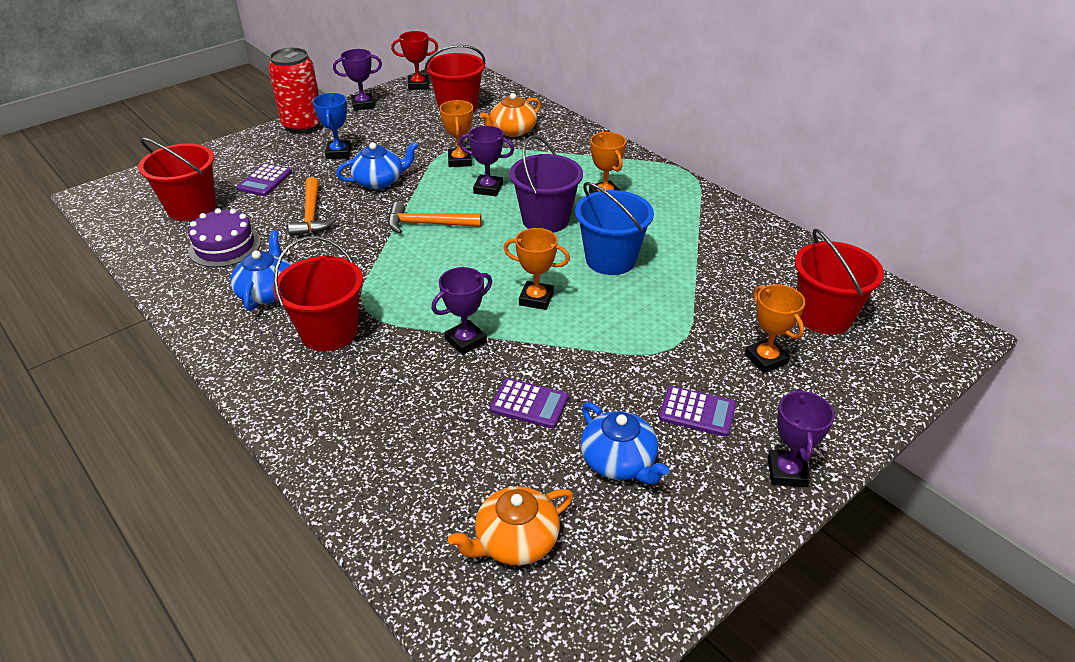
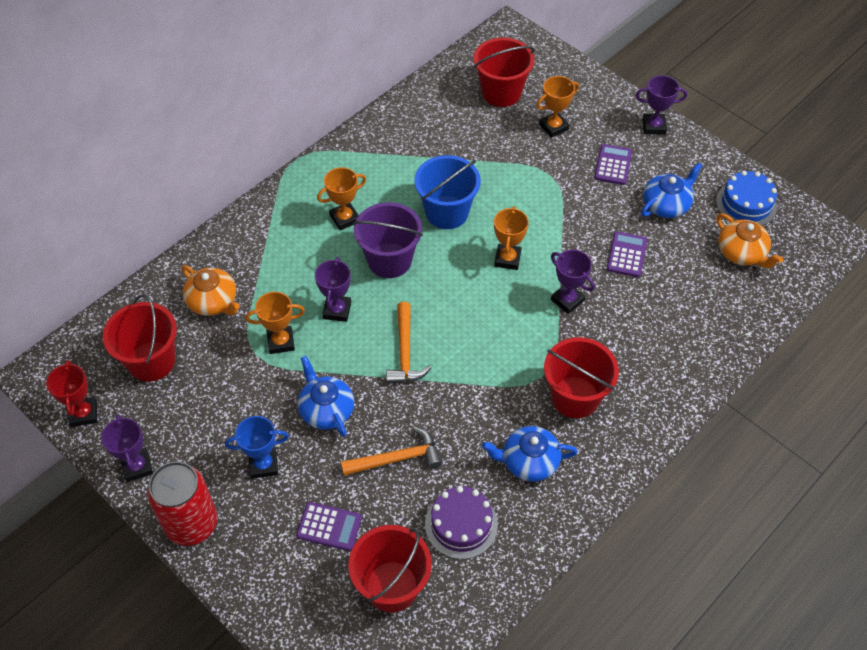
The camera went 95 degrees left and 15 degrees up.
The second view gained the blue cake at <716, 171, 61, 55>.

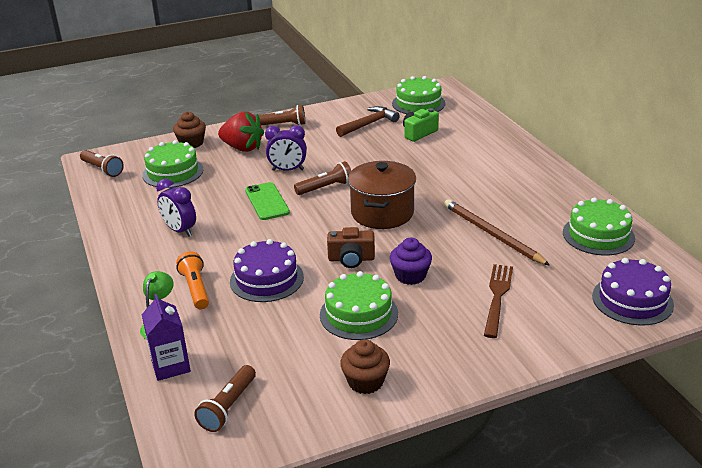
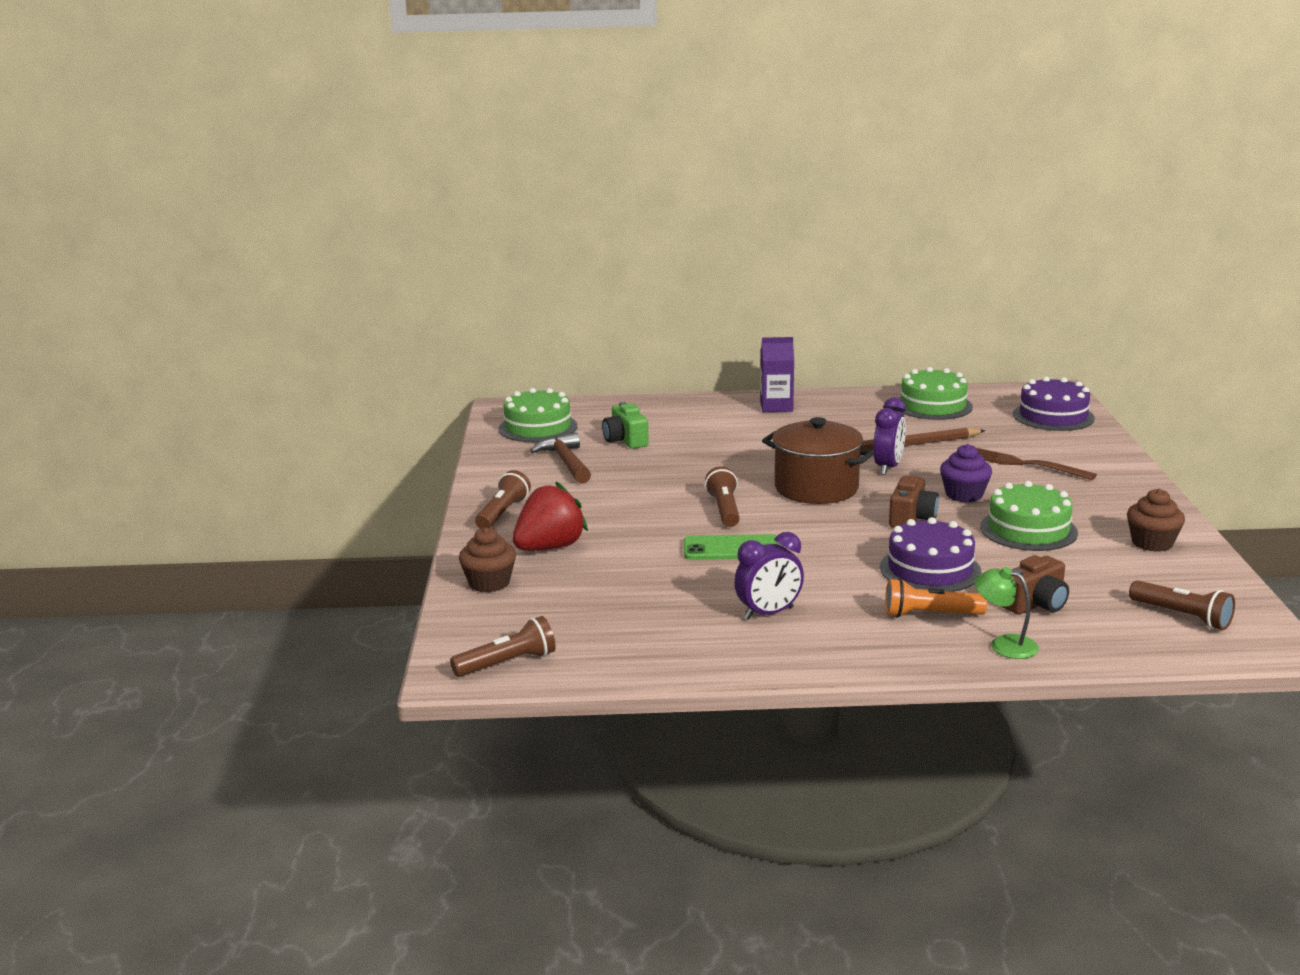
The camera went 70 degrees left and 10 degrees down.
The purple carton ended up elsewhere, having gone from <142, 294, 49, 87> to <760, 337, 34, 75>.
The purple clock ended up elsewhere, having gone from <265, 125, 42, 46> to <873, 397, 33, 78>.
The second view gained the brown camera at <1001, 555, 68, 60>.
The second view lost the green cake at <142, 140, 61, 48>.

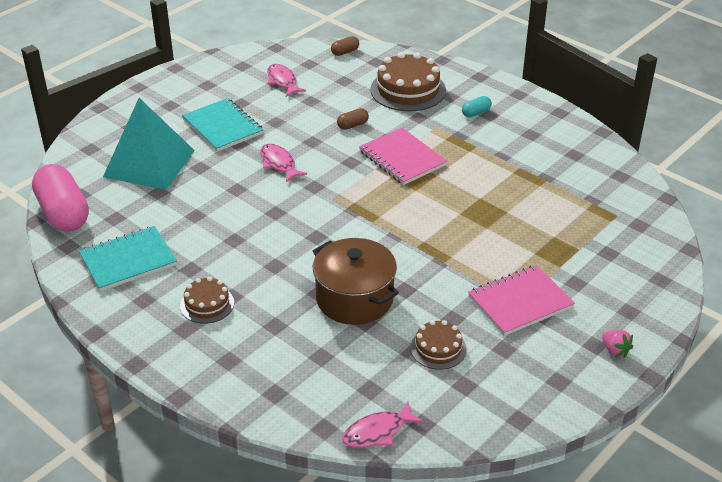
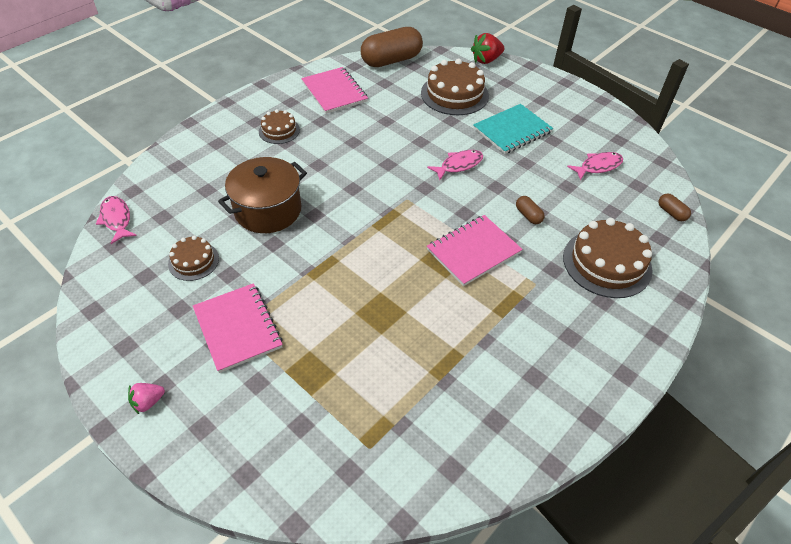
The camera went 90 degrees right and 10 degrees up.
What was the turquoise notebook at <79, 226, 98, 66> turned into the pink notebook at <301, 67, 67, 47>.
What was the pink capsule at <32, 164, 57, 68> turned into the brown capsule at <361, 27, 62, 40>.
Where the turquoise pyramid stood at <103, 98, 92, 92>, the brown cake came to stand at <421, 58, 68, 57>.
The second view gained the red strawberry at <471, 33, 33, 31>.
The second view lost the turquoise capsule at <462, 96, 30, 21>.

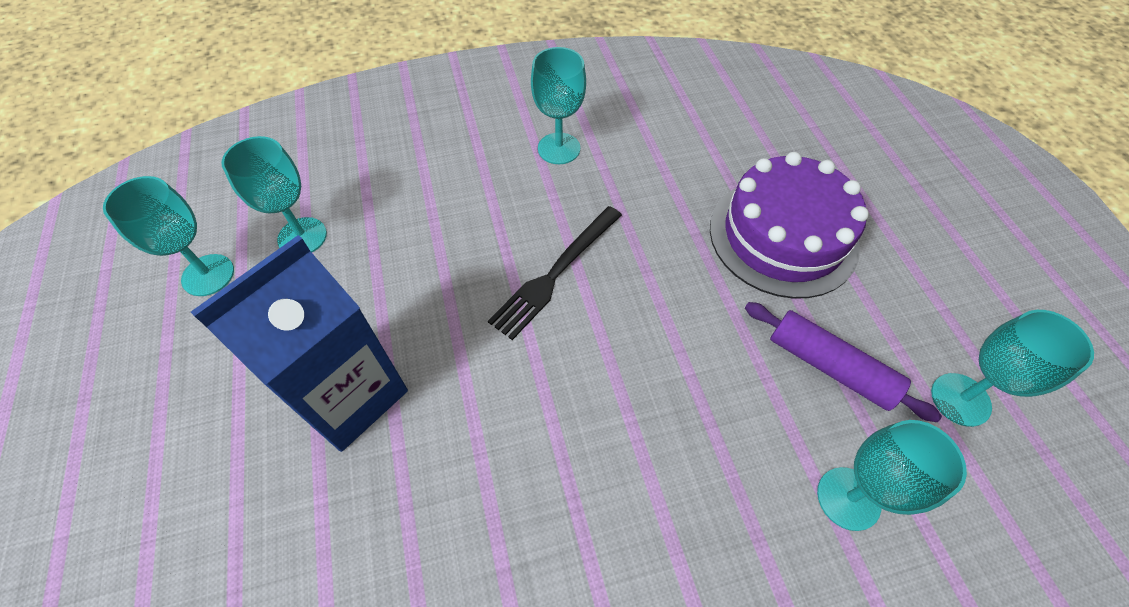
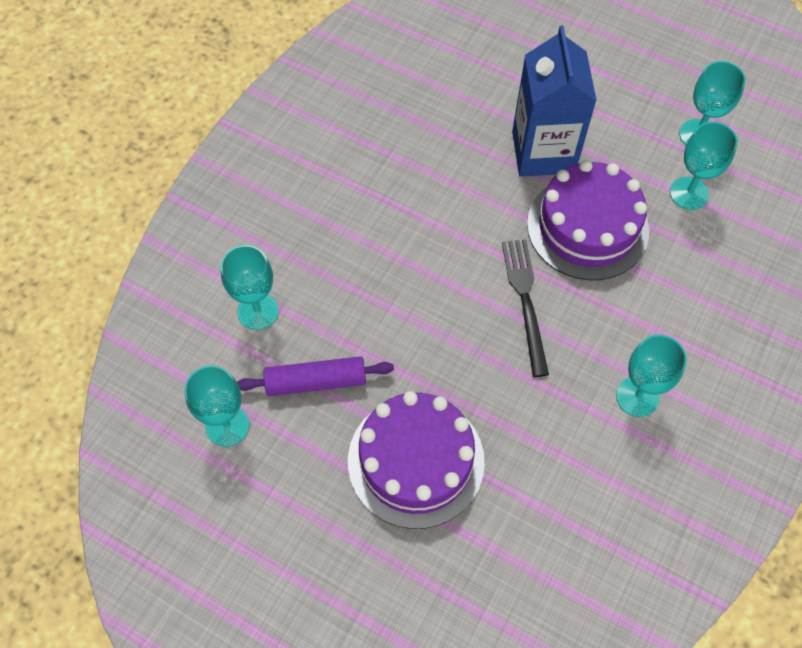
The camera went 135 degrees right and 5 degrees up.
The second view gained the purple cake at <527, 160, 122, 121>.

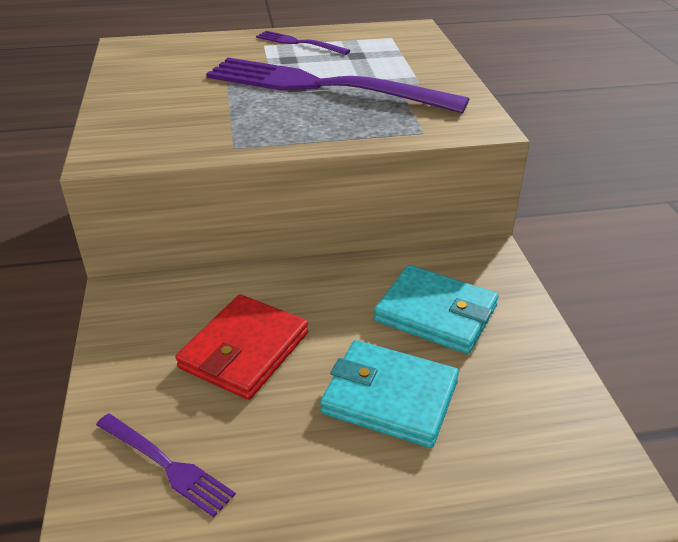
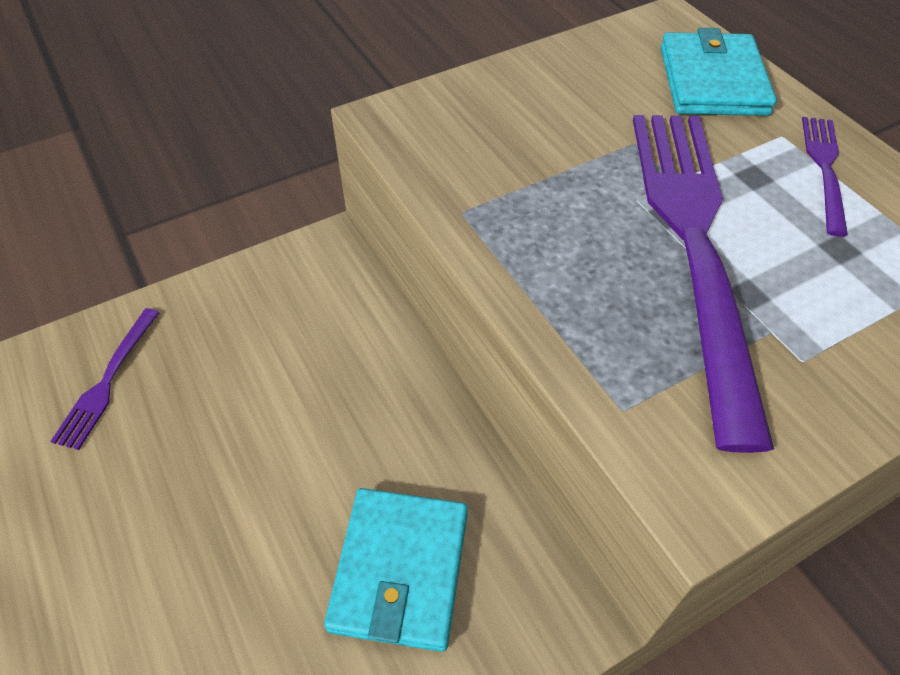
The camera went 70 degrees right and 15 degrees up.
The turquoise wallet ended up elsewhere, having gone from <320, 340, 139, 108> to <661, 28, 116, 88>.
The second view lost the red wallet at <175, 294, 133, 106>.

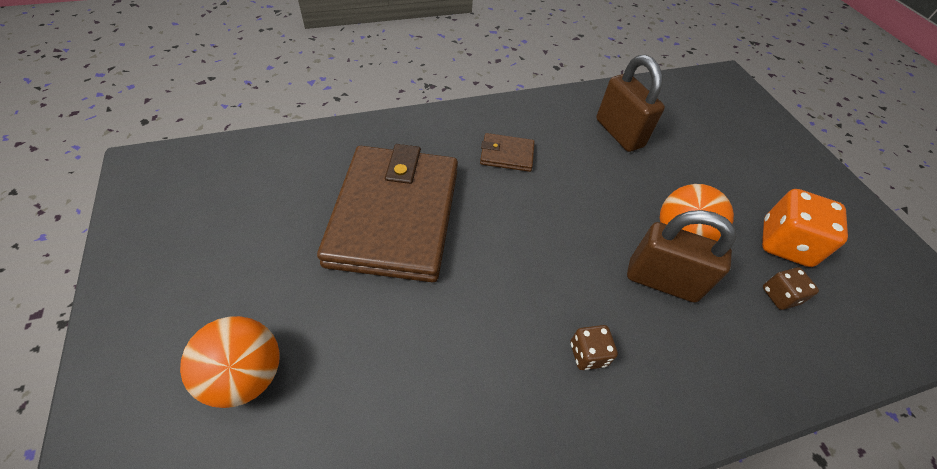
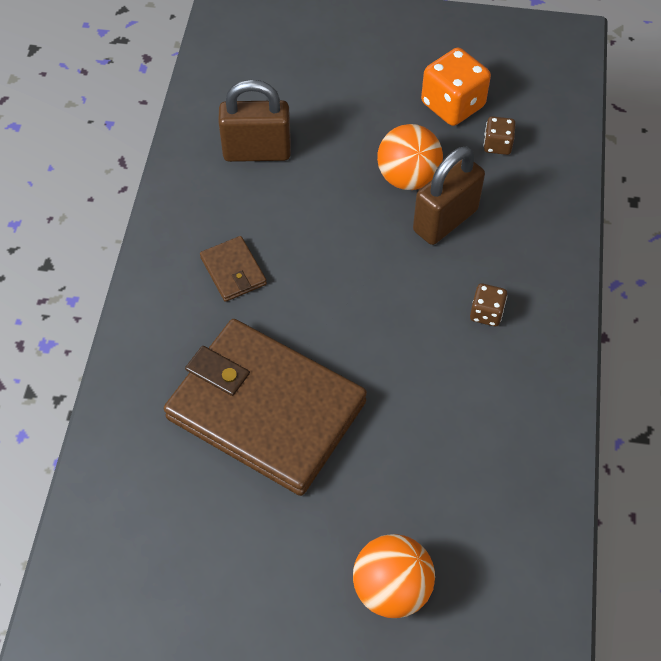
The camera went 60 degrees left and 5 degrees up.
The brown wallet at <480, 133, 55, 39> ended up facing another way, 60 degrees counterclockwise from before.

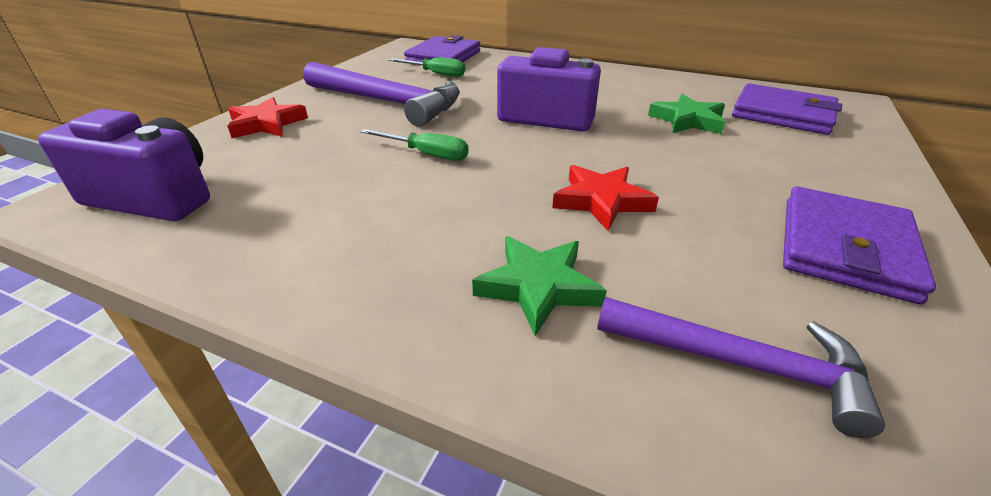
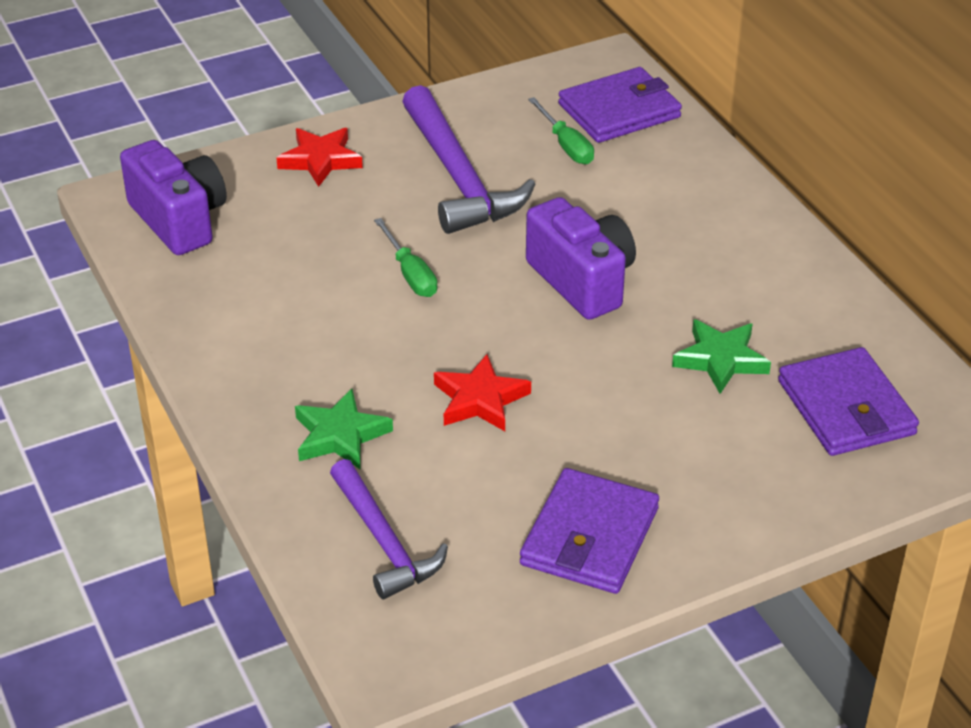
The camera went 40 degrees right and 5 degrees up.
The purple wallet at <783, 187, 153, 117> ended up facing another way, 45 degrees counterclockwise from before.

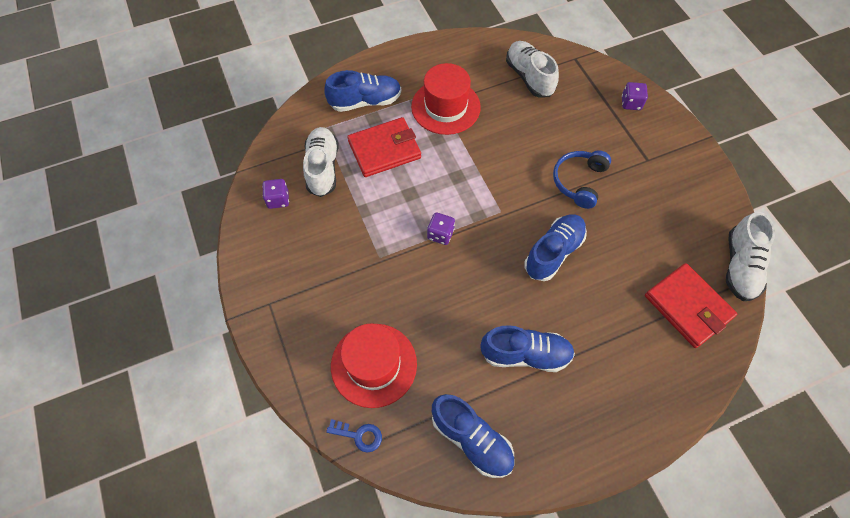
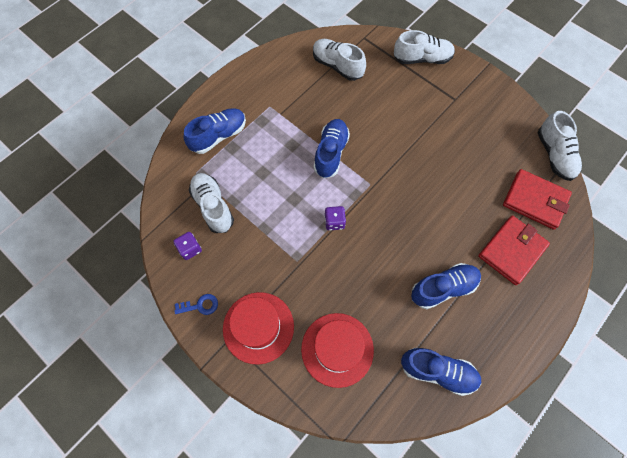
The camera went 25 degrees left and 5 degrees up.
The blue key ended up elsewhere, having gone from <326, 419, 56, 34> to <174, 294, 44, 21>.
The red hat ended up elsewhere, having gone from <411, 63, 70, 72> to <223, 292, 71, 73>.
The blue shoe ended up elsewhere, having gone from <524, 214, 63, 67> to <314, 119, 36, 60>.
Where the purple dice stood at <622, 82, 26, 28>, the white shoe came to stand at <394, 30, 61, 34>.
The red wallet ended up elsewhere, having gone from <347, 117, 74, 60> to <478, 215, 72, 70>.
The second view lost the blue headphones at <553, 151, 58, 58>.

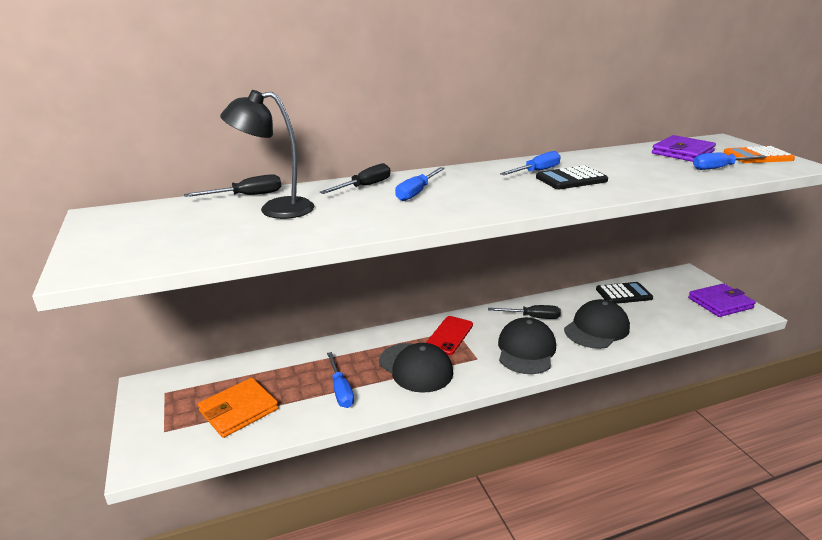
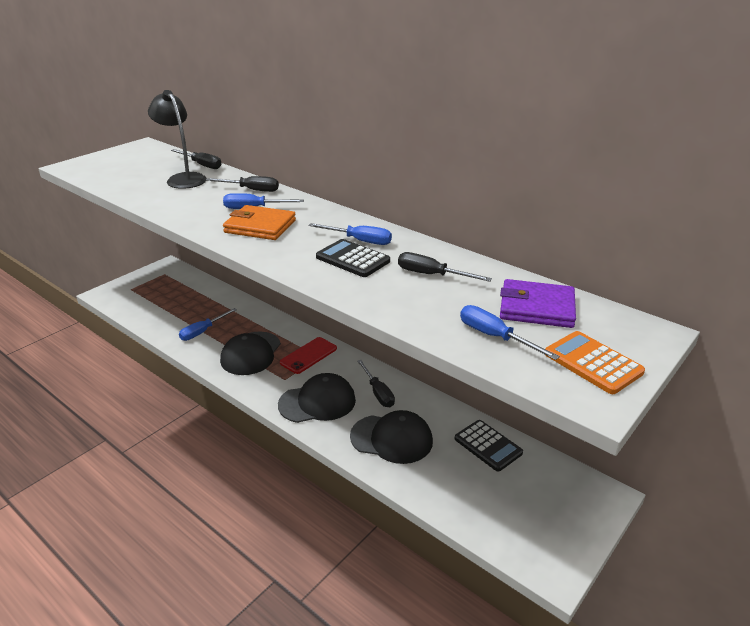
The camera went 60 degrees right and 5 degrees up.
The orange wallet ended up elsewhere, having gone from <198, 378, 81, 60> to <223, 205, 73, 35>.
The red phone at <426, 316, 47, 39> ended up facing another way, 45 degrees counterclockwise from before.
The second view gained the black screwdriver at <398, 252, 94, 30>.
The second view lost the purple wallet at <688, 283, 68, 34>.

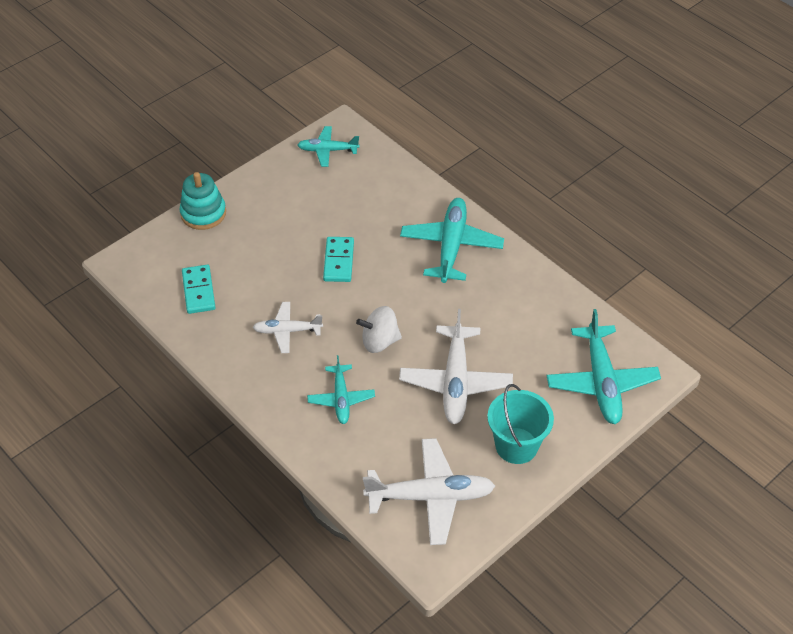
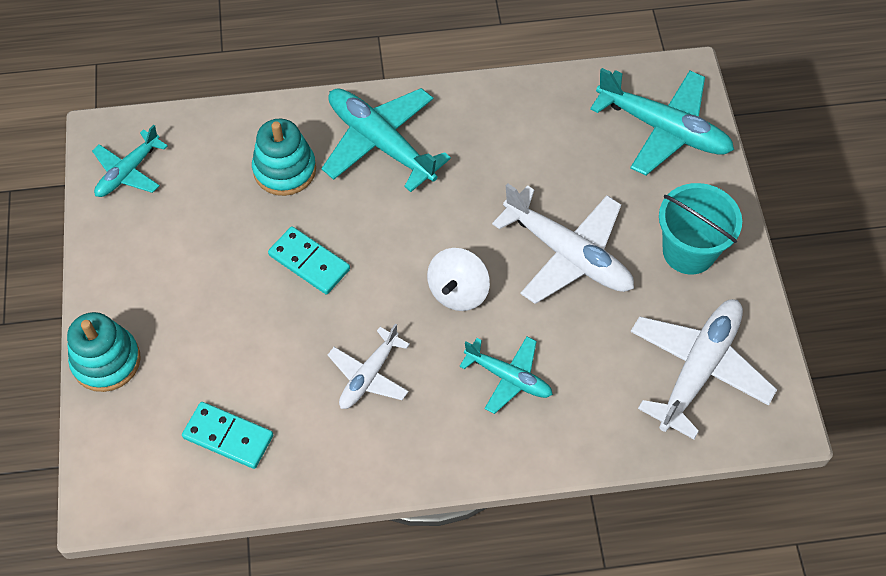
The camera went 55 degrees left and 10 degrees up.
The second view gained the turquoise stacking toy at <252, 119, 64, 77>.

